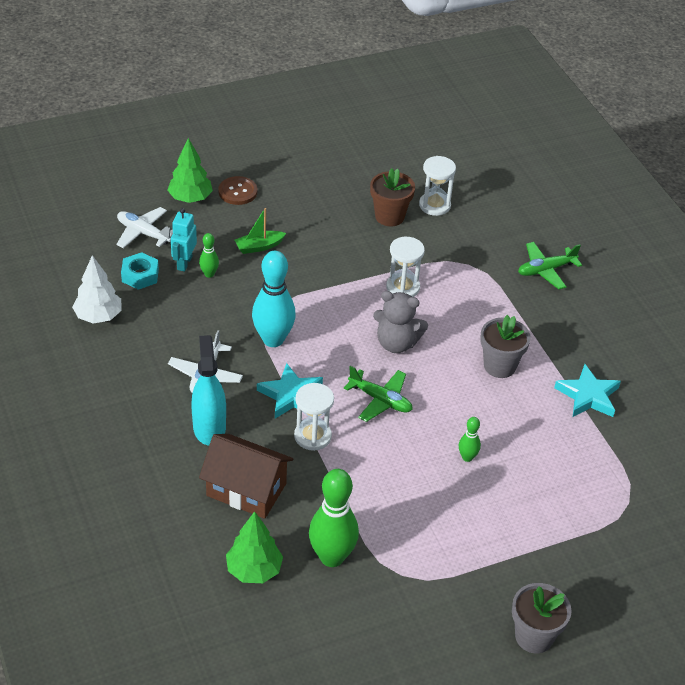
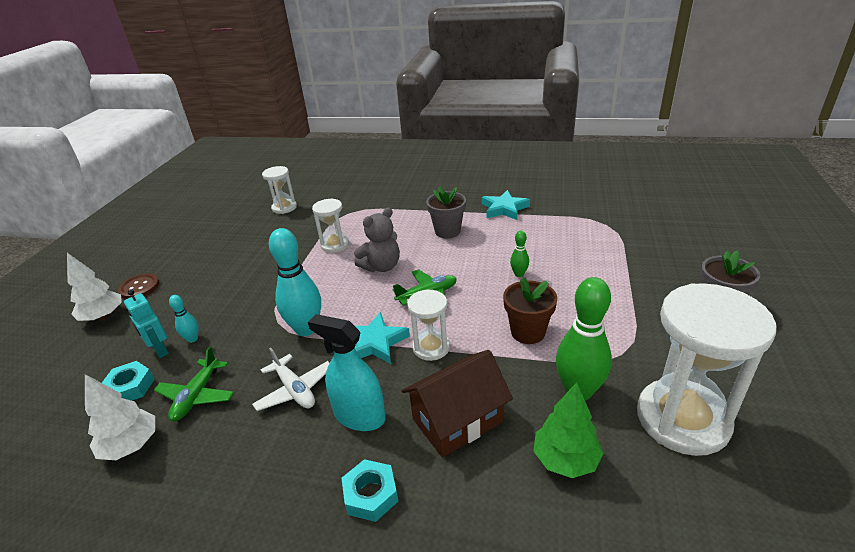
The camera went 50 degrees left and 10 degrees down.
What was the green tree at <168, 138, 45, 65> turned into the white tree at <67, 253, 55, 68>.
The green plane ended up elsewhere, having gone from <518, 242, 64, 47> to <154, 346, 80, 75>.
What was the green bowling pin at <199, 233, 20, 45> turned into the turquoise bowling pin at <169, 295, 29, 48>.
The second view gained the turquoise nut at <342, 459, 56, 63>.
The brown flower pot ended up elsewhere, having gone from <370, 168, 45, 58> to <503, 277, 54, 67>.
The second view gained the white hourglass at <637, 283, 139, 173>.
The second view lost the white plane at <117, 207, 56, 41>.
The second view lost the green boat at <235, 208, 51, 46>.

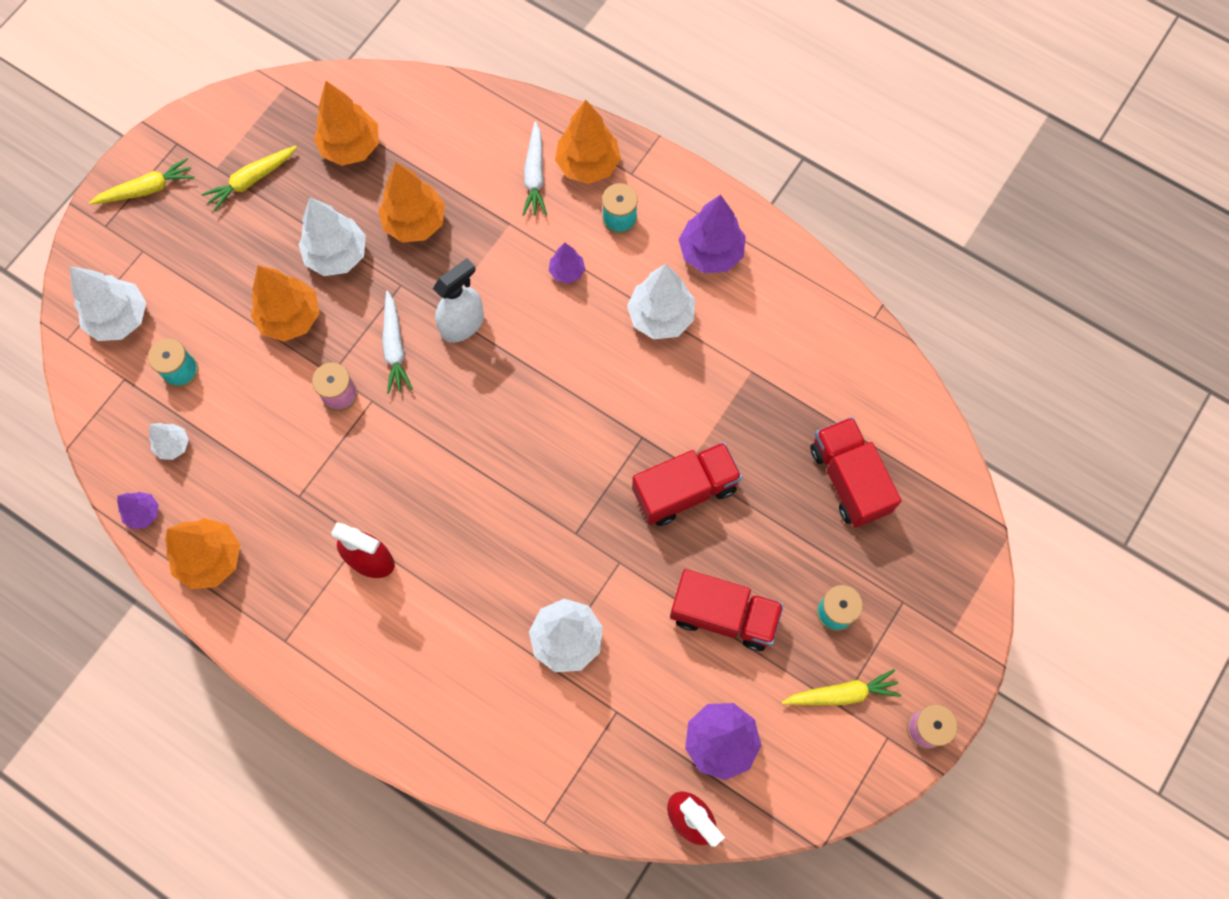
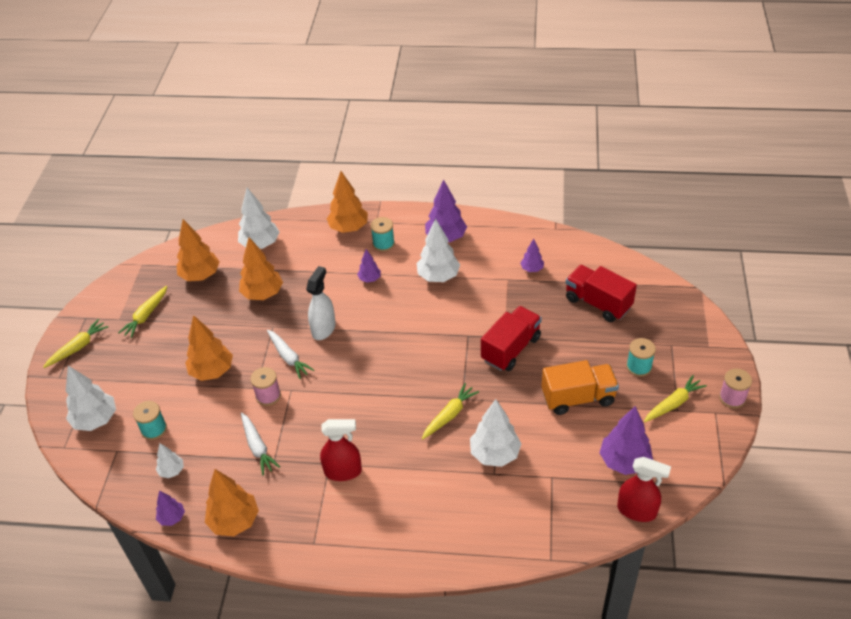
The camera went 25 degrees left and 25 degrees down.
The white tree ended up elsewhere, having gone from <299, 197, 67, 79> to <238, 188, 42, 61>.
The white carrot ended up elsewhere, having gone from <522, 121, 25, 95> to <241, 412, 39, 63>.
The second view gained the yellow carrot at <422, 383, 57, 57>.
The second view gained the purple tree at <520, 239, 24, 33>.
What was the red truck at <670, 569, 114, 82> turned into the orange truck at <542, 360, 77, 55>.

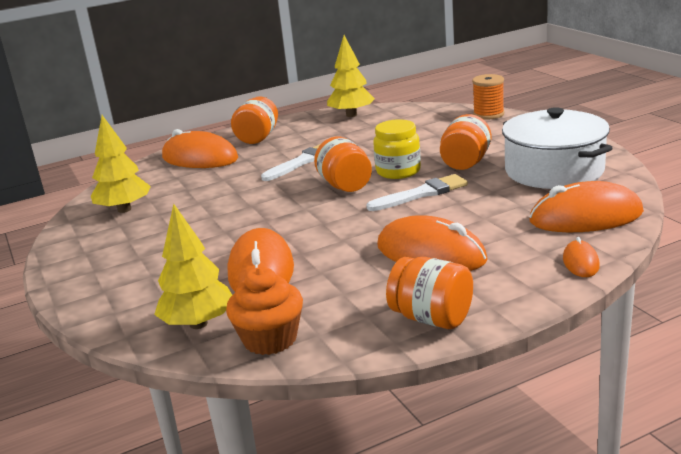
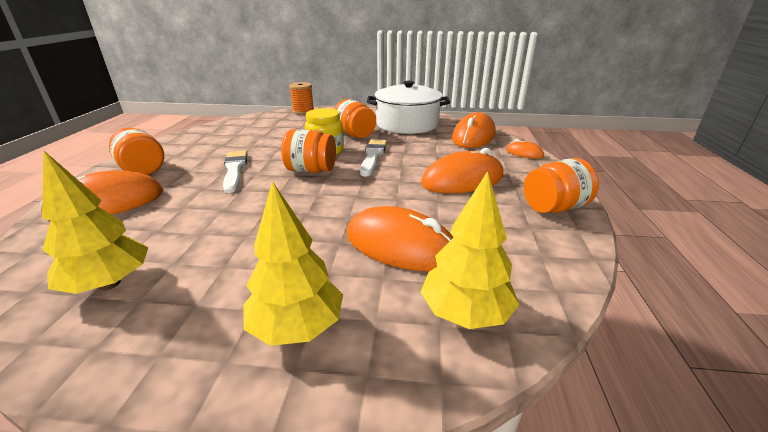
The camera went 60 degrees left and 5 degrees up.
The yellow tree ended up elsewhere, having gone from <327, 35, 48, 82> to <243, 181, 100, 165>.
The second view lost the orange cupcake at <226, 267, 77, 88>.

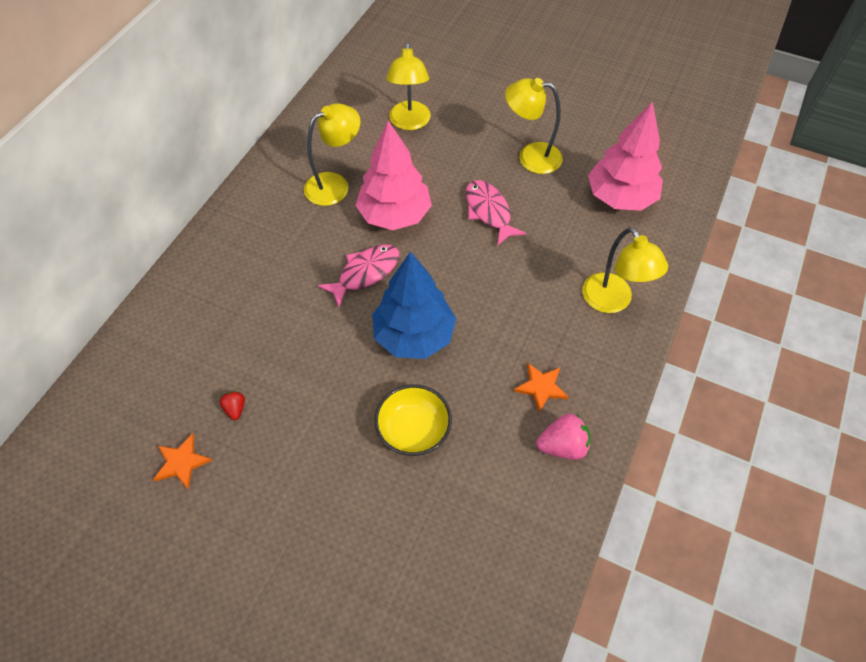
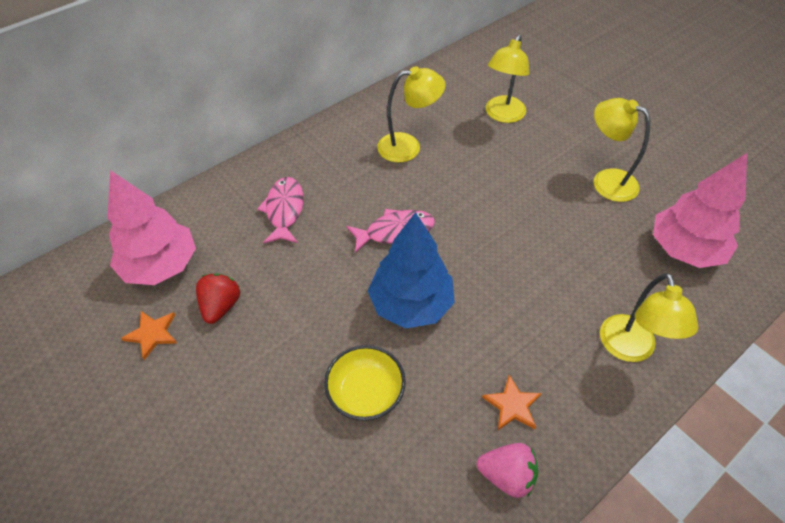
The camera went 25 degrees right and 5 degrees down.
The pink tree ended up elsewhere, having gone from <356, 120, 76, 110> to <107, 170, 89, 115>.
The size of the red strawberry at <219, 391, 26, 29> changed by a factor of 1.78.
The pink fish ended up elsewhere, having gone from <466, 180, 61, 66> to <257, 177, 47, 67>.

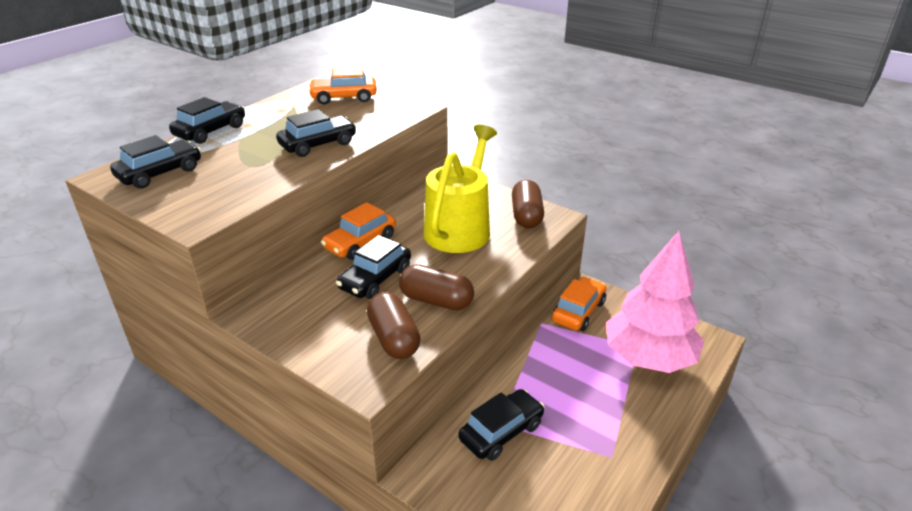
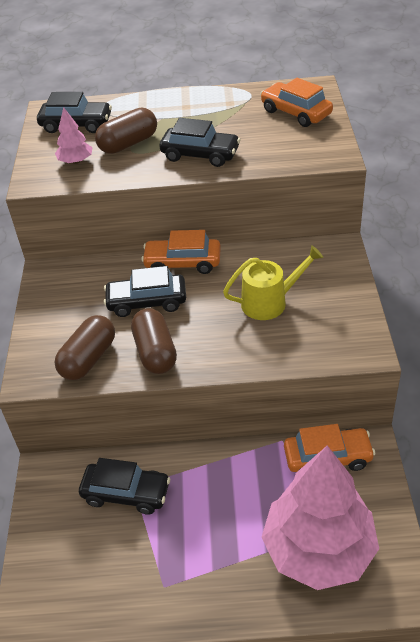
The camera went 55 degrees right and 10 degrees up.
The second view gained the pink tree at <55, 107, 38, 57>.
The brown capsule ended up elsewhere, having gone from <512, 180, 32, 48> to <95, 108, 62, 46>.
The size of the yellow watering can at <424, 125, 73, 128> changed by a factor of 0.61.
The second view lost the black car at <169, 97, 76, 47>.

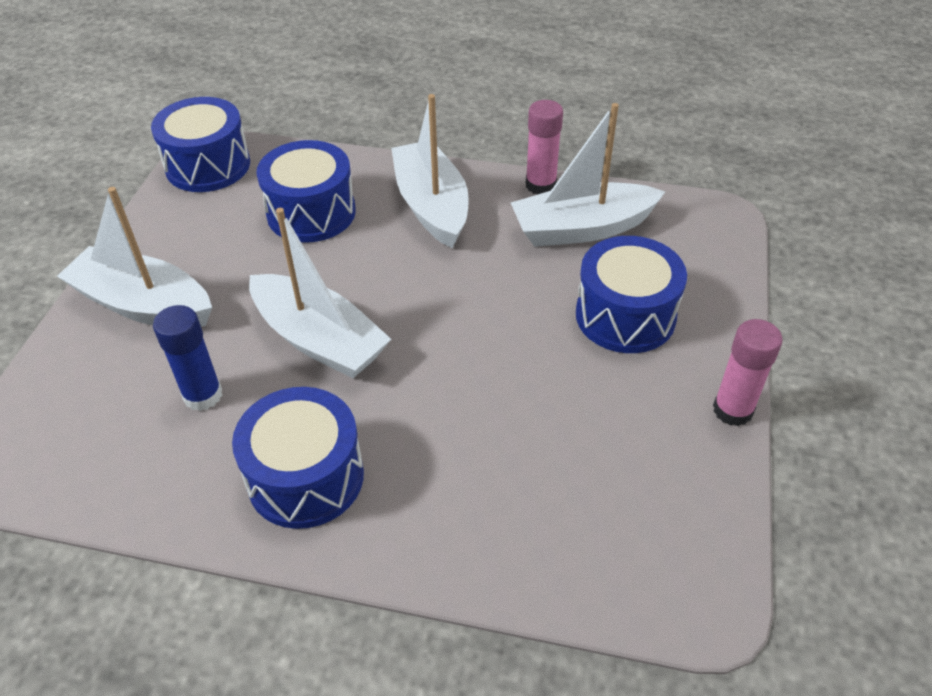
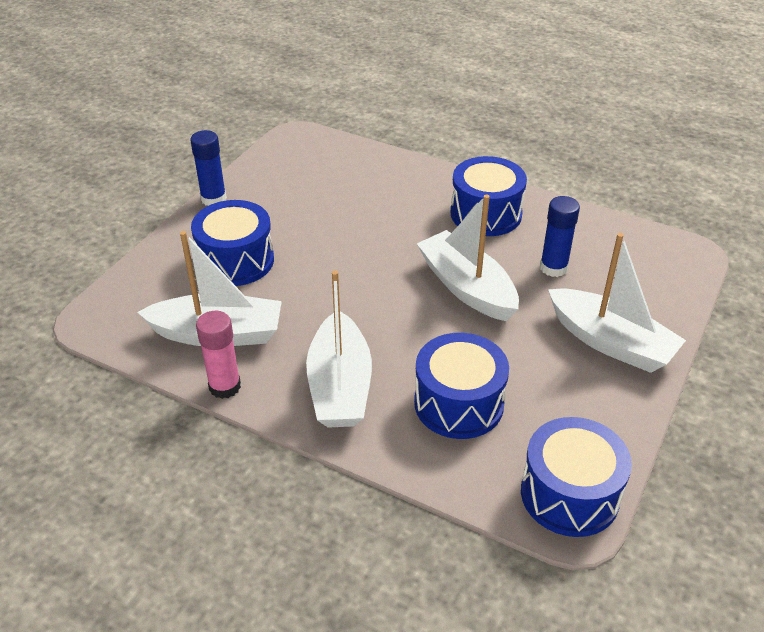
The camera went 165 degrees left and 5 degrees down.
What was the pink glue stick at <713, 319, 70, 107> turned into the blue glue stick at <190, 130, 37, 76>.

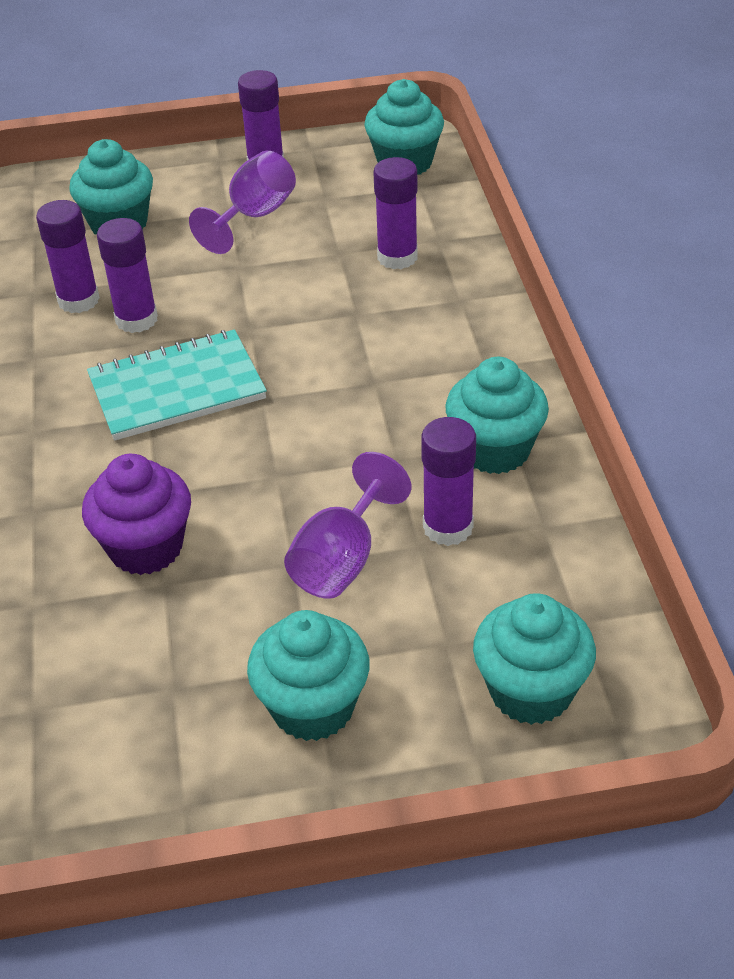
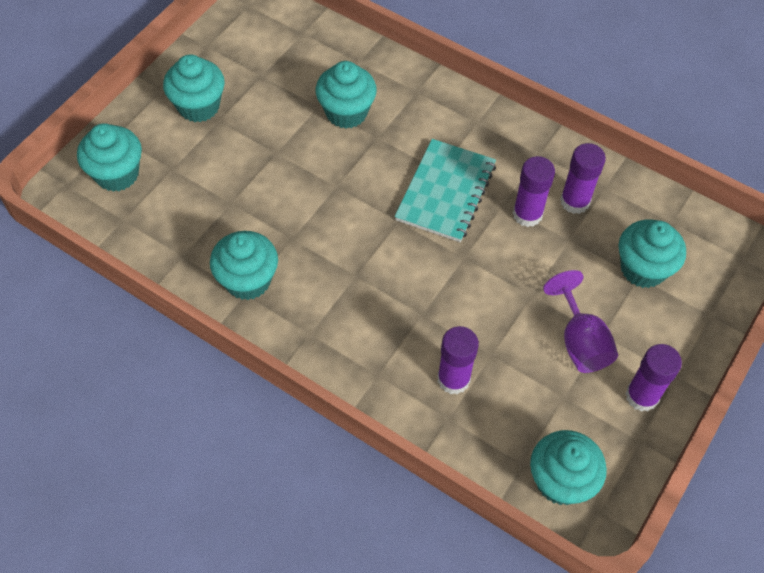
The camera went 130 degrees right and 15 degrees up.
What was the purple cupcake at <82, 454, 109, 121> turned into the turquoise cupcake at <315, 61, 62, 68>.
The second view lost the purple goblet at <284, 452, 127, 147>.
The second view lost the purple glue stick at <421, 417, 55, 129>.

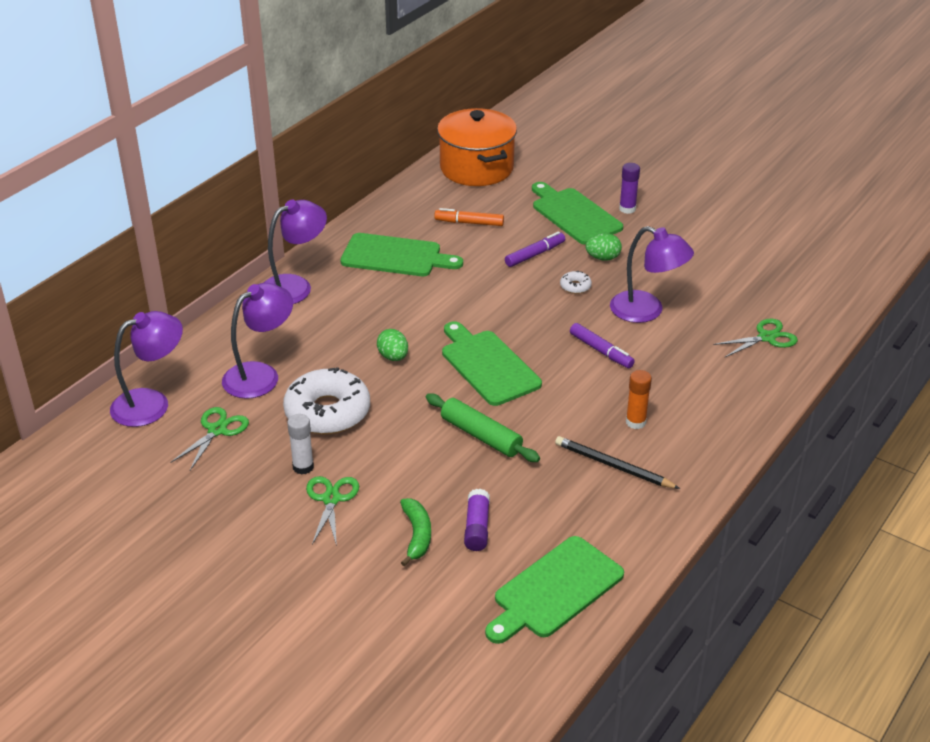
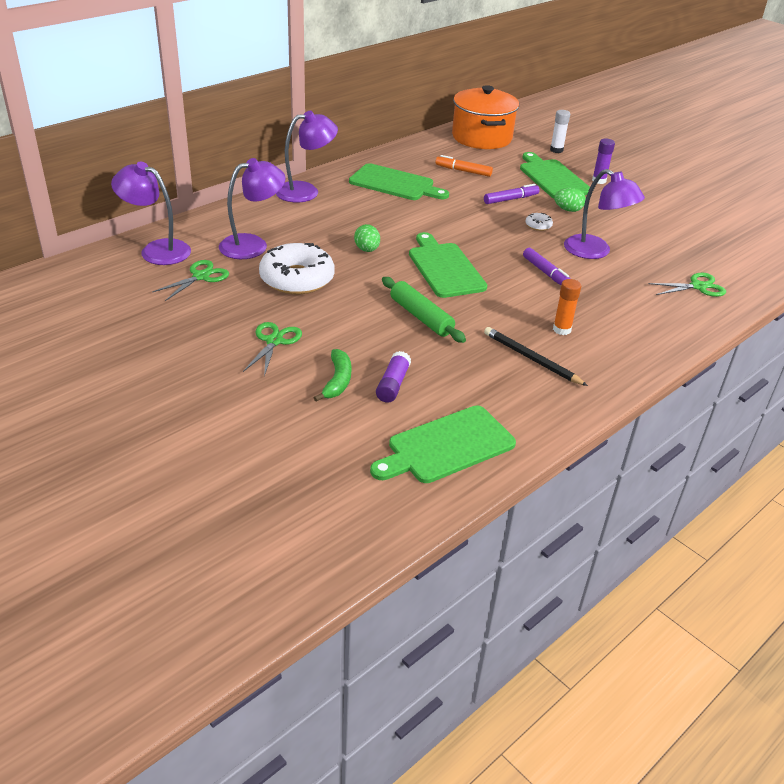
The camera went 10 degrees right and 0 degrees up.
The purple lamp at <110, 311, 73, 116> ended up facing another way, 135 degrees counterclockwise from before.
The white glue stick ended up elsewhere, having gone from <287, 414, 27, 61> to <550, 110, 20, 43>.

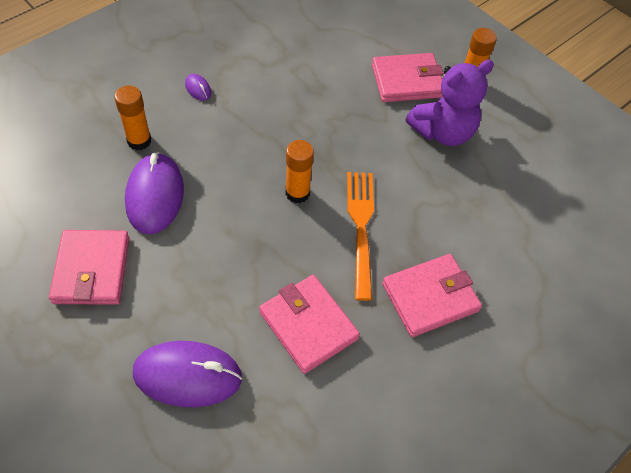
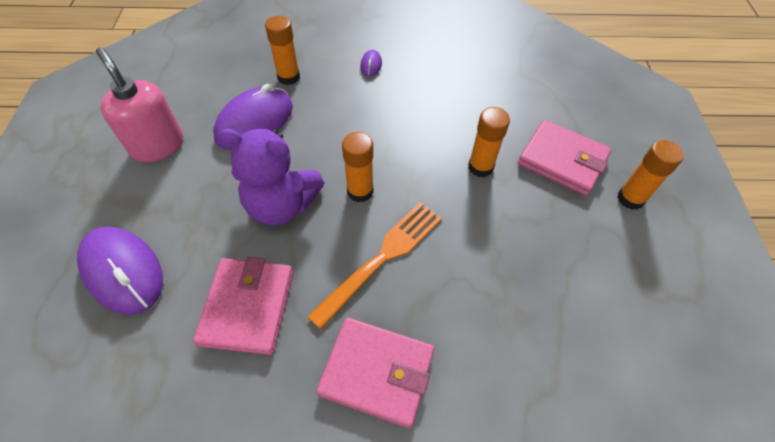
The camera went 45 degrees right and 0 degrees up.
Where the pink wallet stood at <49, 230, 80, 75>, the pink soap dispenser came to stand at <96, 47, 87, 115>.
The purple teddy bear ended up elsewhere, having gone from <406, 60, 88, 86> to <219, 129, 105, 97>.
The second view gained the orange glue stick at <468, 107, 42, 70>.

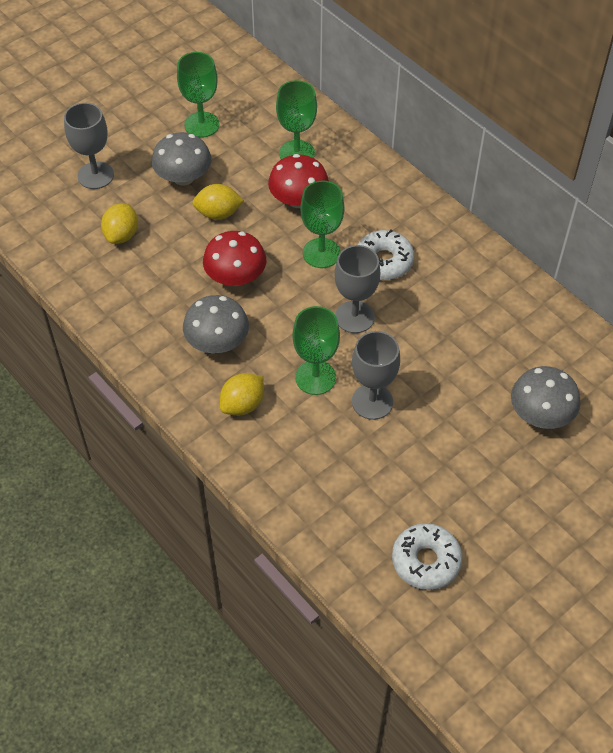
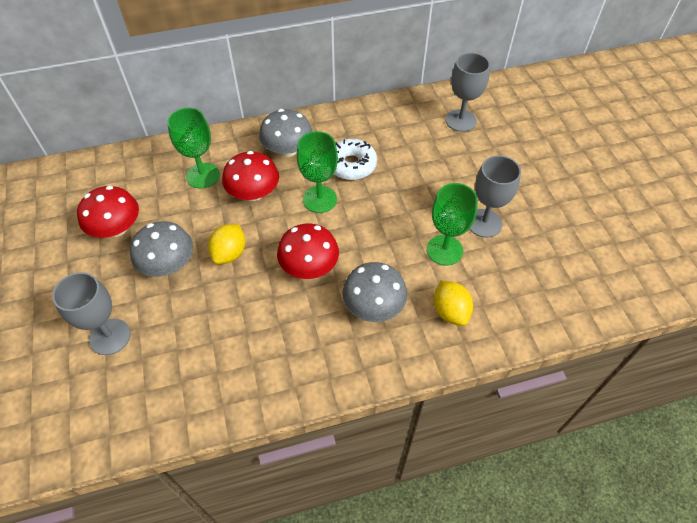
The camera went 65 degrees left and 0 degrees up.
Where the green goblet stood at <177, 52, 42, 86>, the red mushroom came to stand at <77, 186, 62, 52>.
The grey mushroom ended up elsewhere, having gone from <511, 366, 69, 63> to <259, 109, 54, 48>.
The grey goblet ended up elsewhere, having gone from <334, 245, 46, 88> to <446, 53, 44, 79>.
The second view lost the yellow lemon at <101, 203, 37, 41>.
The second view lost the white donut at <392, 523, 70, 67>.

